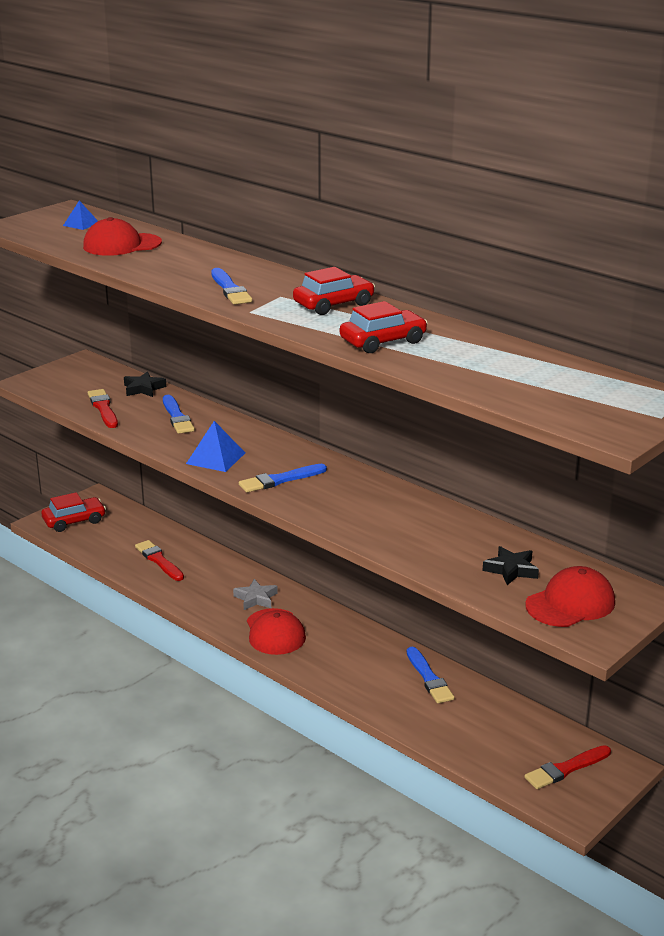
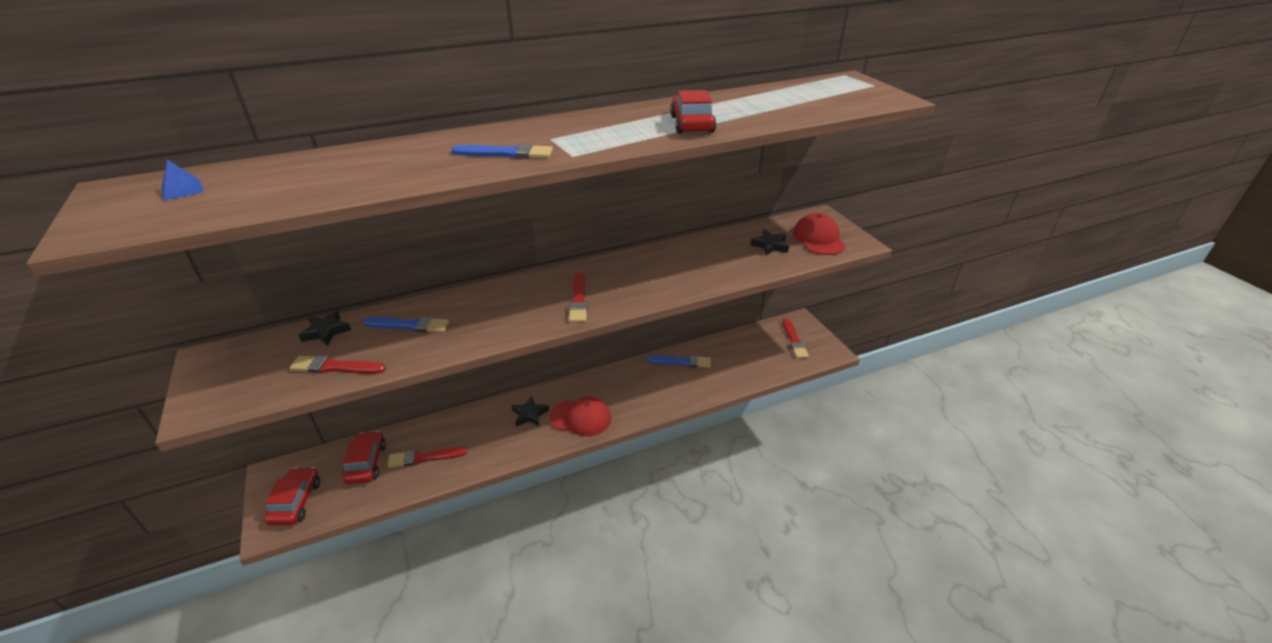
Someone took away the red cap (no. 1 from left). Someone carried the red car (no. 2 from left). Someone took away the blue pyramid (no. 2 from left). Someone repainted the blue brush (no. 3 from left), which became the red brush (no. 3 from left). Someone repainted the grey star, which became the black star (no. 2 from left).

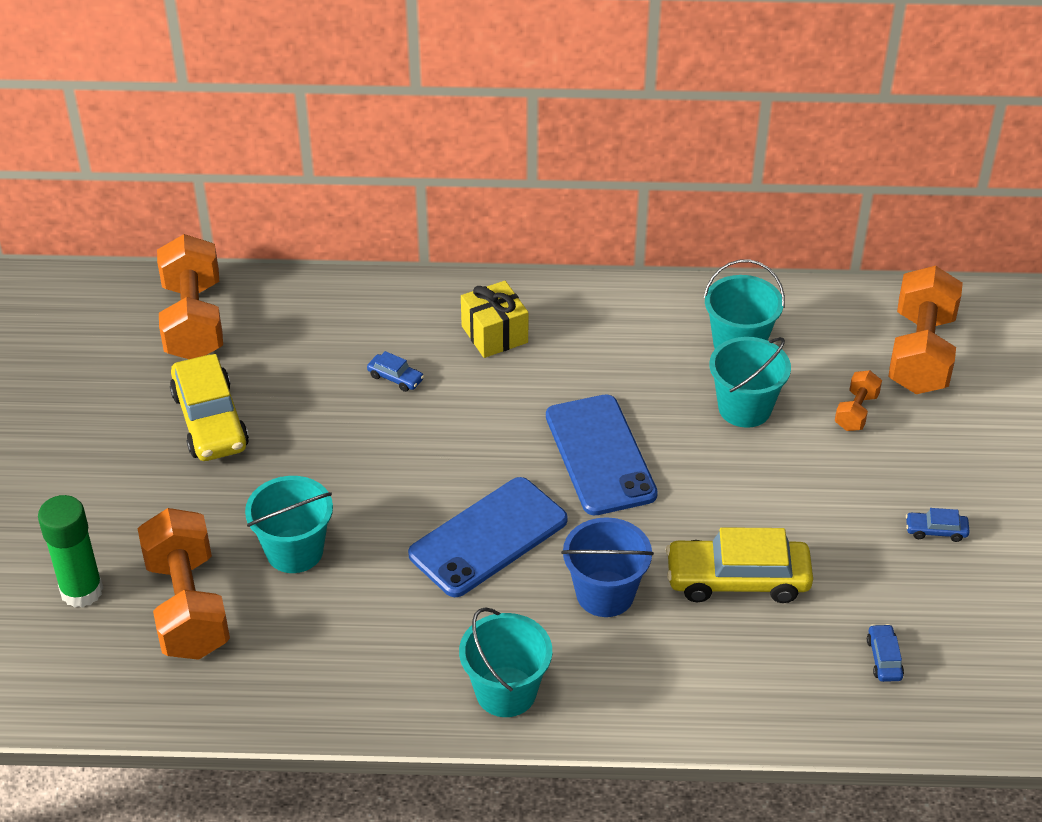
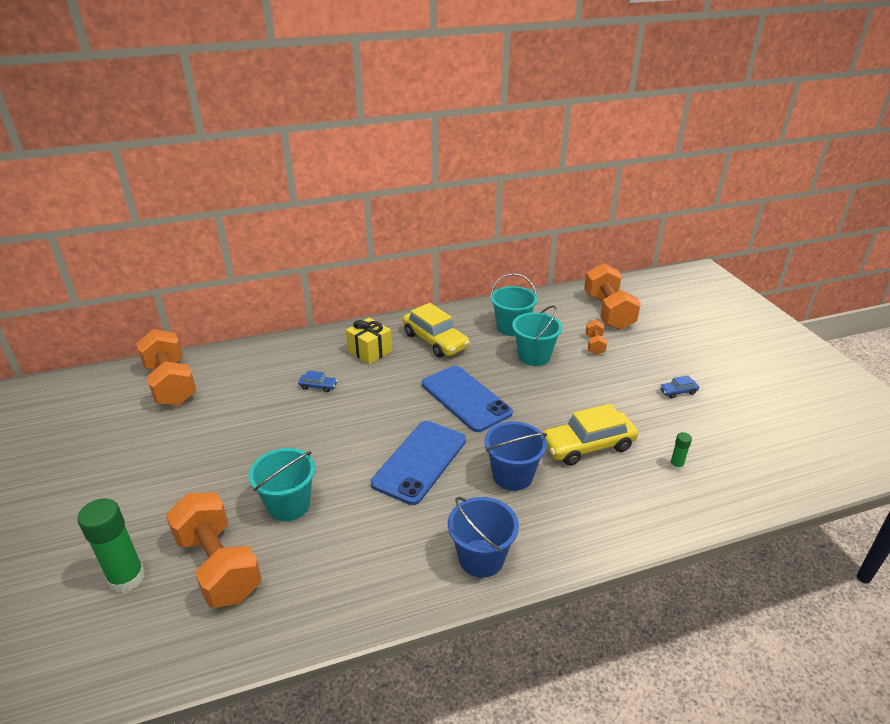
Someone carried the yellow car (no. 1 from left). Someone repainted the turquoise bucket (no. 2 from left), which became the blue bucket (no. 1 from left). Someone took away the blue car (no. 2 from left). Someone put down the green glue stick (no. 2 from left).

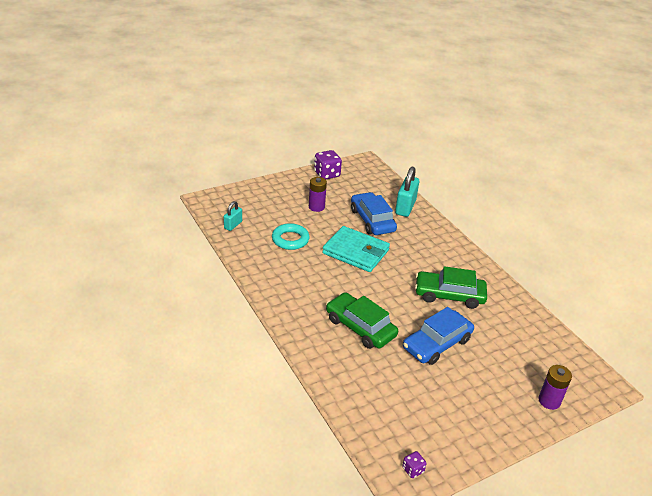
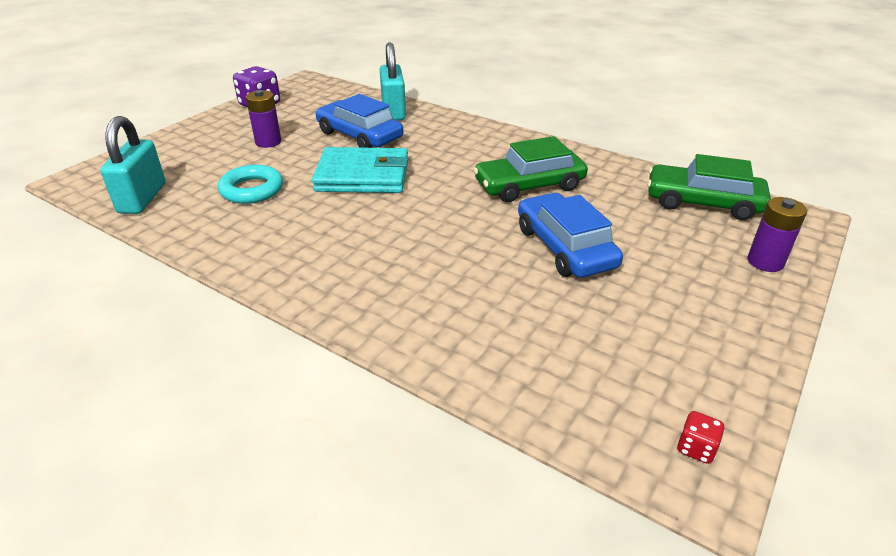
Someone scaled the turquoise padlock (no. 1 from left) by 1.74. Someone carried the green car (no. 1 from left in the first image). Someone rotated the blue car (no. 2 from left) by 135 degrees clockwise. Someone repainted the purple dice (no. 2 from left), which became the red dice.

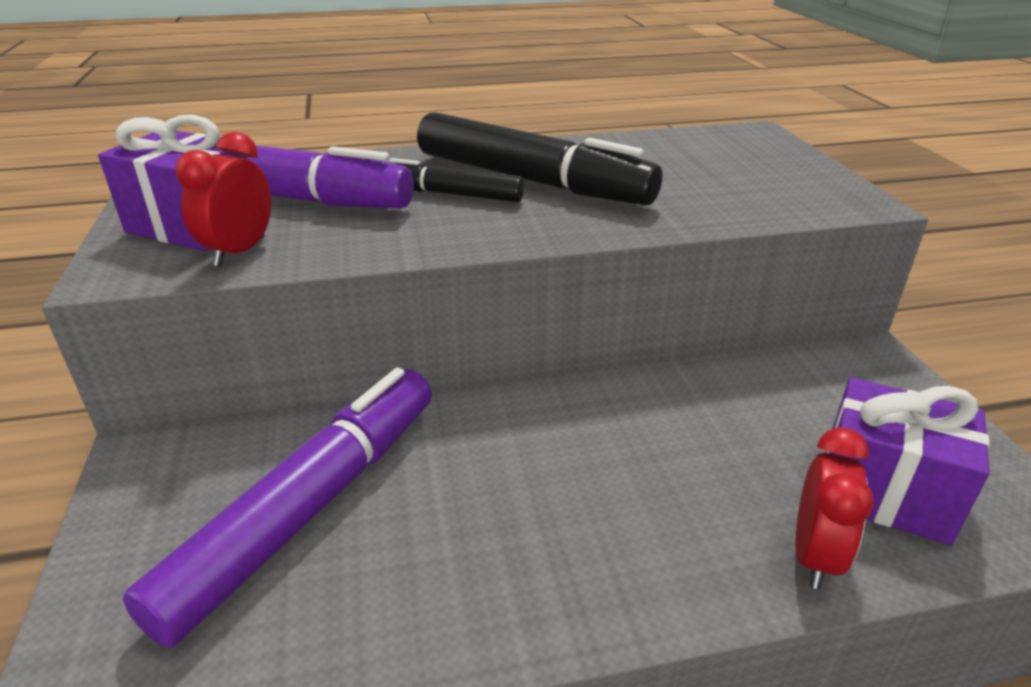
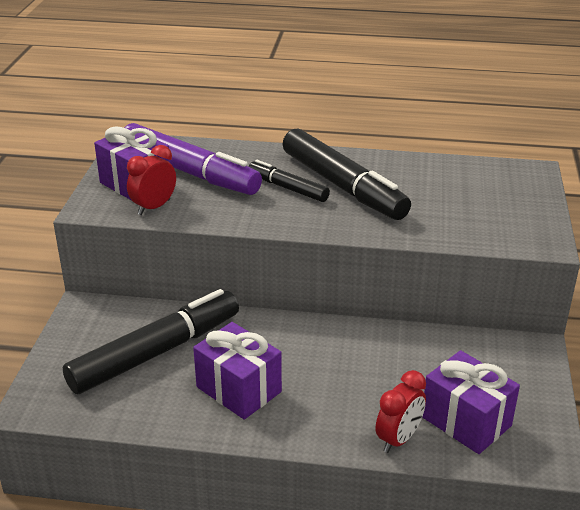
Someone repainted the purple marker (no. 1 from left), which became the black marker (no. 1 from left). Someone put down the purple gift (no. 2 from left).

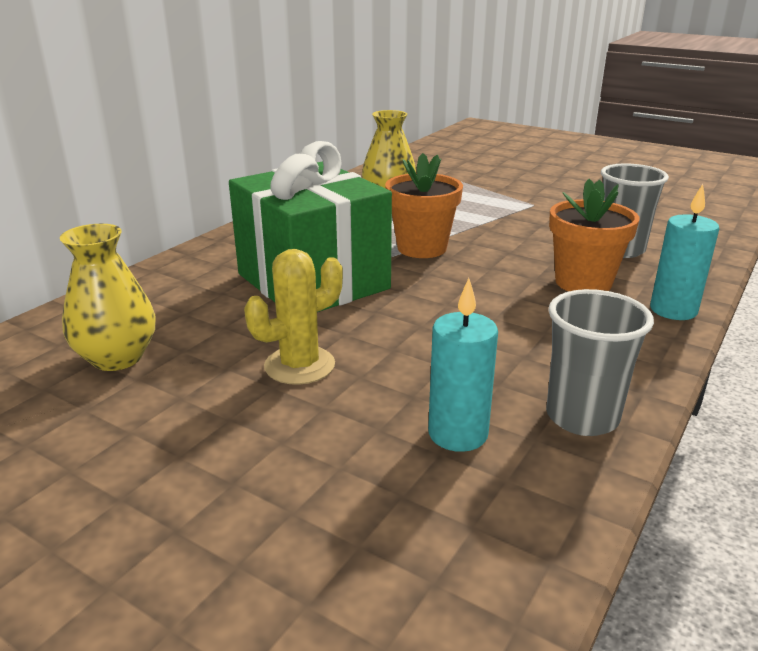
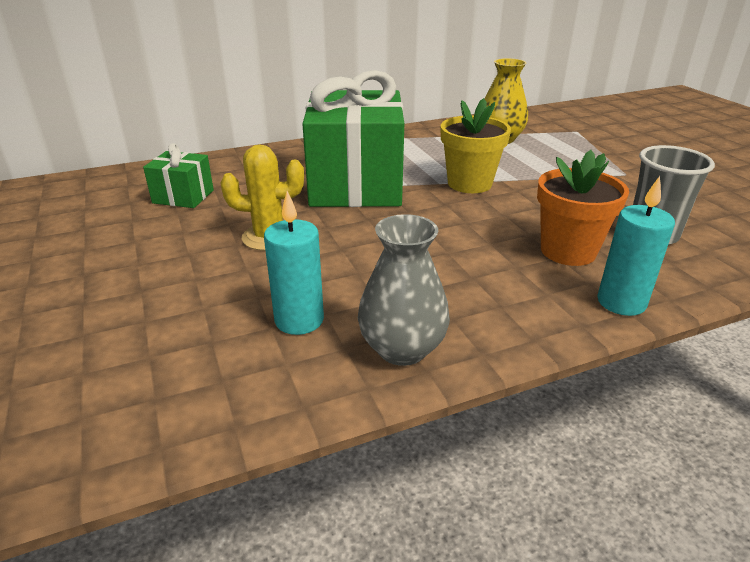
Someone repainted the orange flower pot (no. 1 from left), which became the yellow flower pot. Someone swapped the yellow vase (no. 1 from left) for the green gift (no. 1 from left). Someone swapped the grey cup (no. 1 from left) for the grey vase.

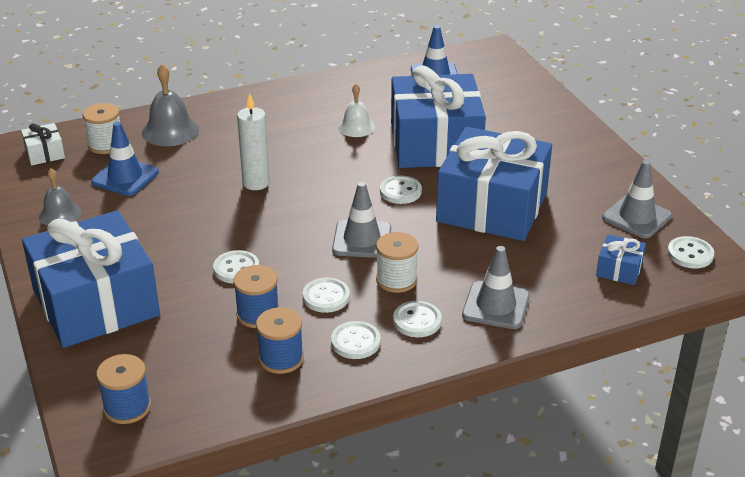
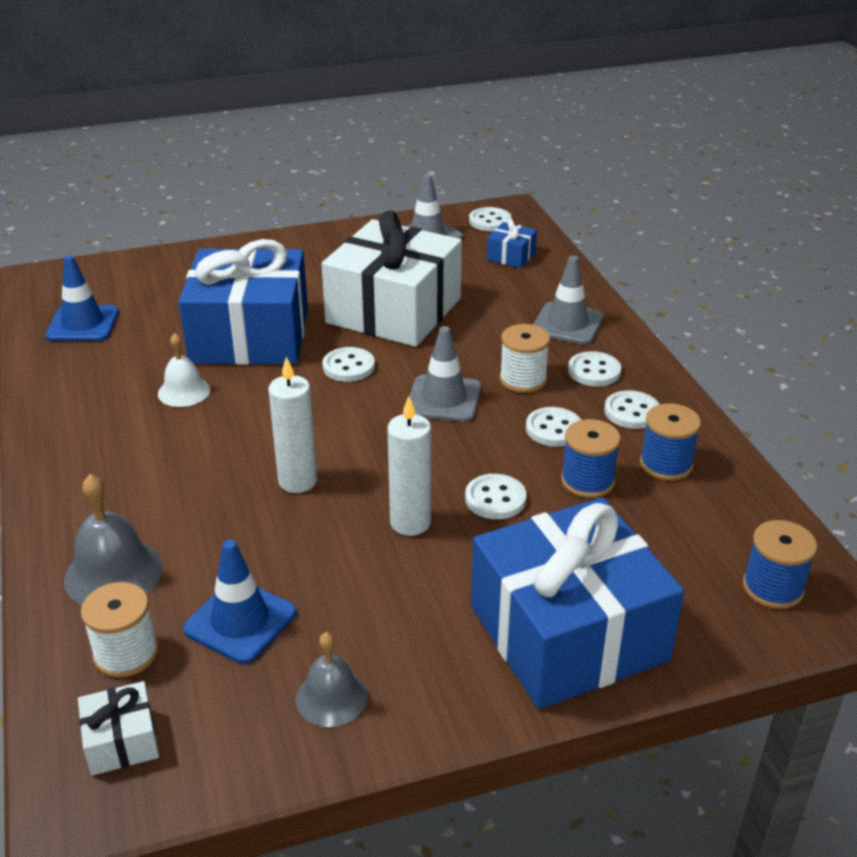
Someone repainted the blue gift (no. 3 from left), which became the white gift (no. 2 from left). Someone put down the white candle (no. 2 from left).

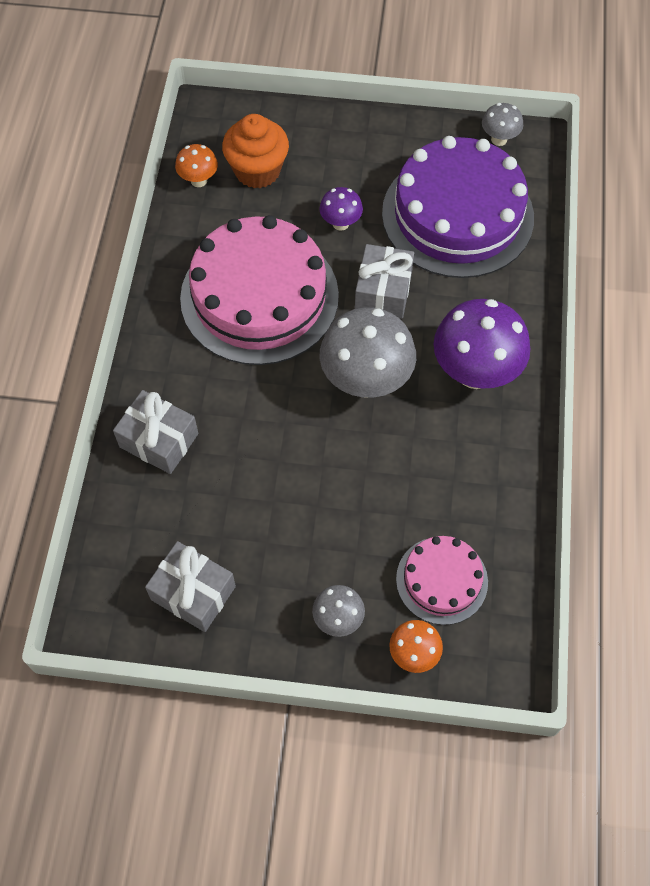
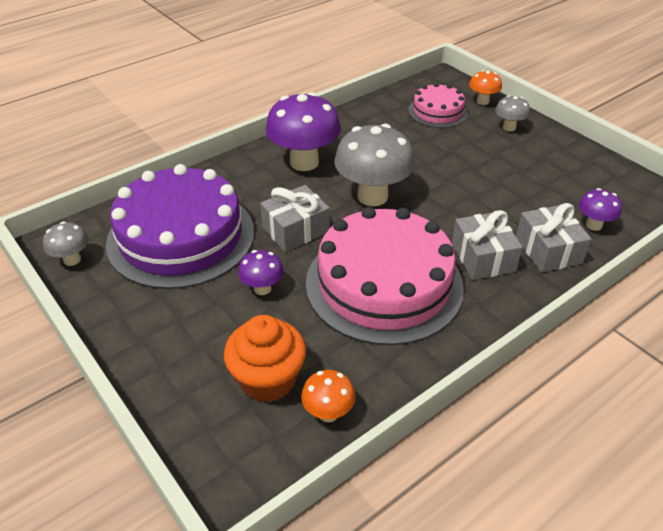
Someone carried the grey gift (no. 2 from left). Someone put down the purple mushroom (no. 3 from left).

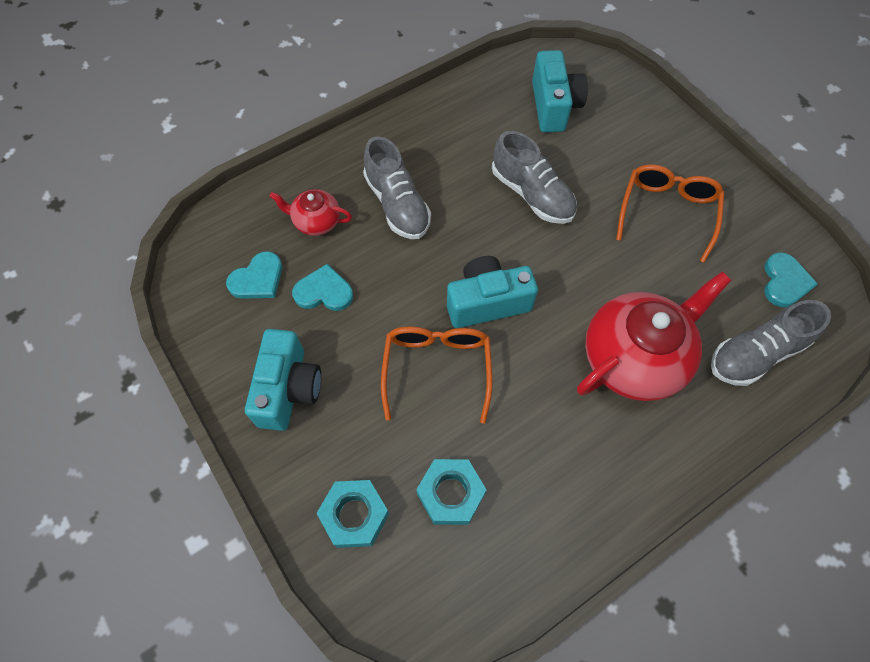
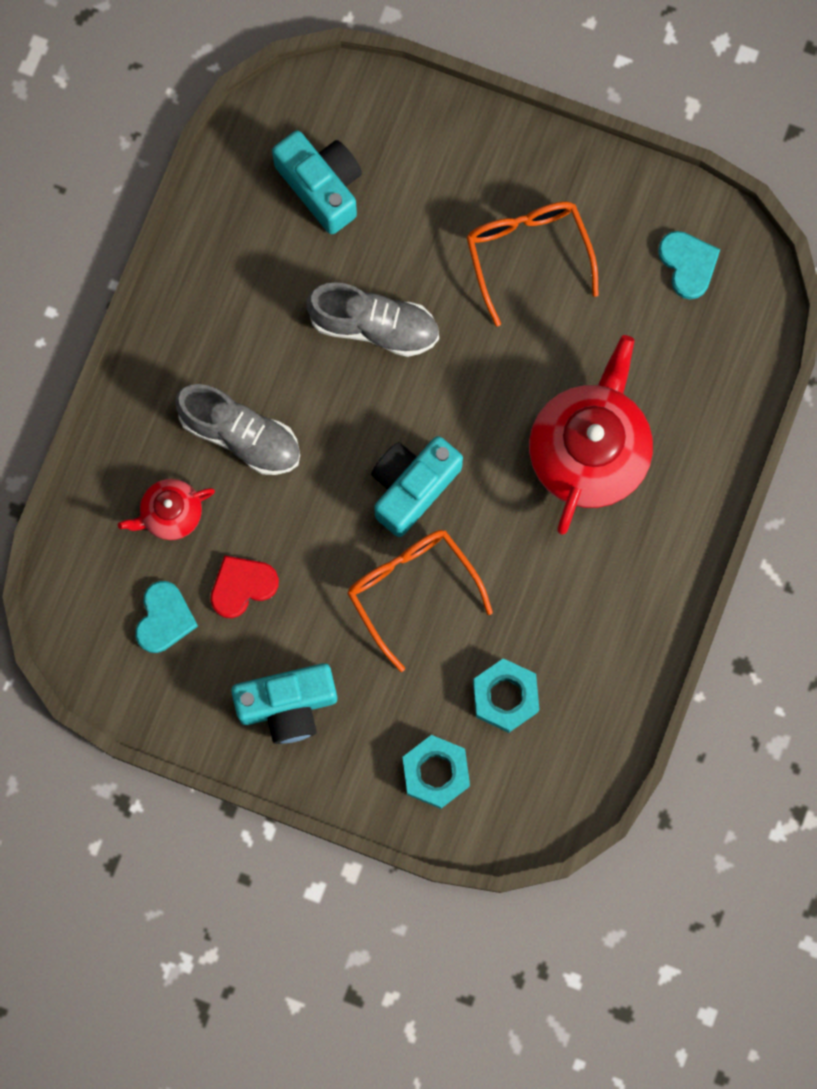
Someone repainted the turquoise heart (no. 2 from left), which became the red heart. Someone took away the grey shoe (no. 3 from left). Someone rotated the turquoise camera (no. 1 from left) by 105 degrees clockwise.

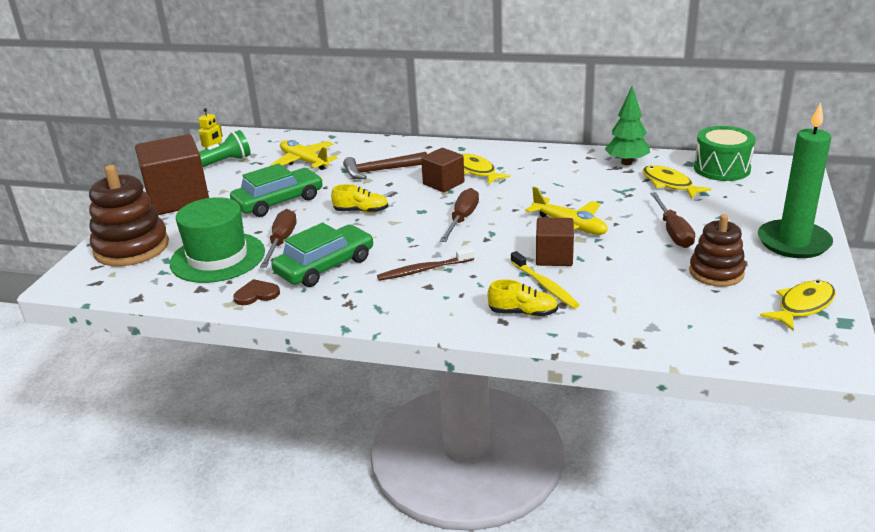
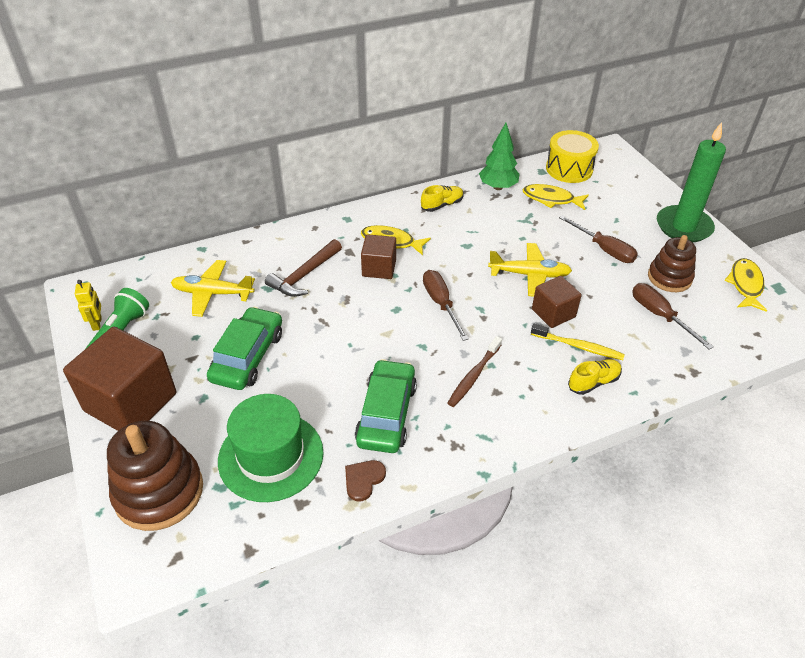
Someone repainted the green drum, which became the yellow drum. Someone carried the yellow shoe (no. 1 from left). Someone carried the brown screwdriver (no. 1 from left in the first image).

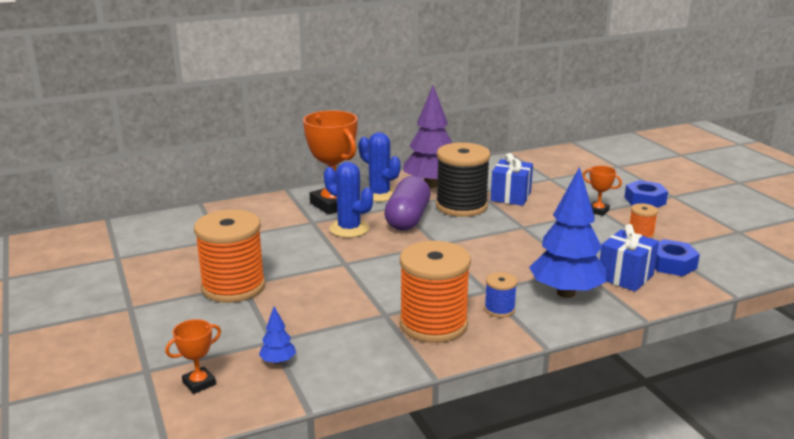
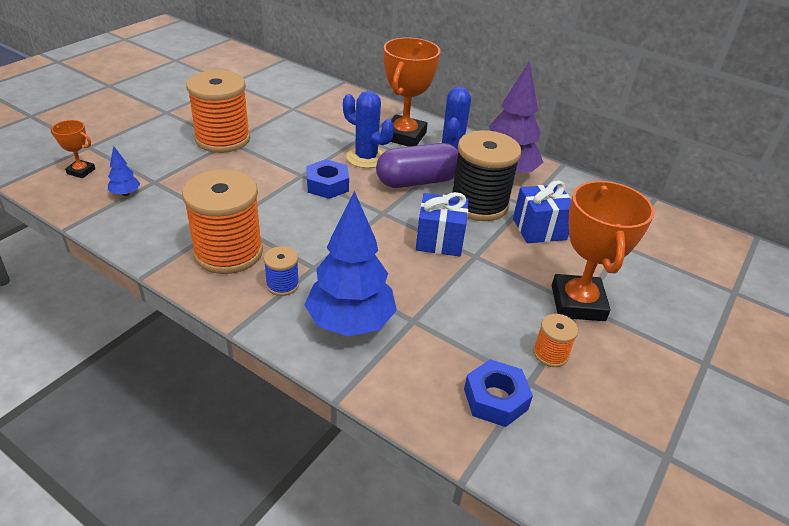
Someone rotated the blue cactus (no. 1 from left) by 60 degrees counterclockwise. Someone scaled the orange trophy (no. 3 from left) by 2.09. Someone carried the blue nut (no. 1 from left). Someone carried the blue gift (no. 2 from left in the first image).

